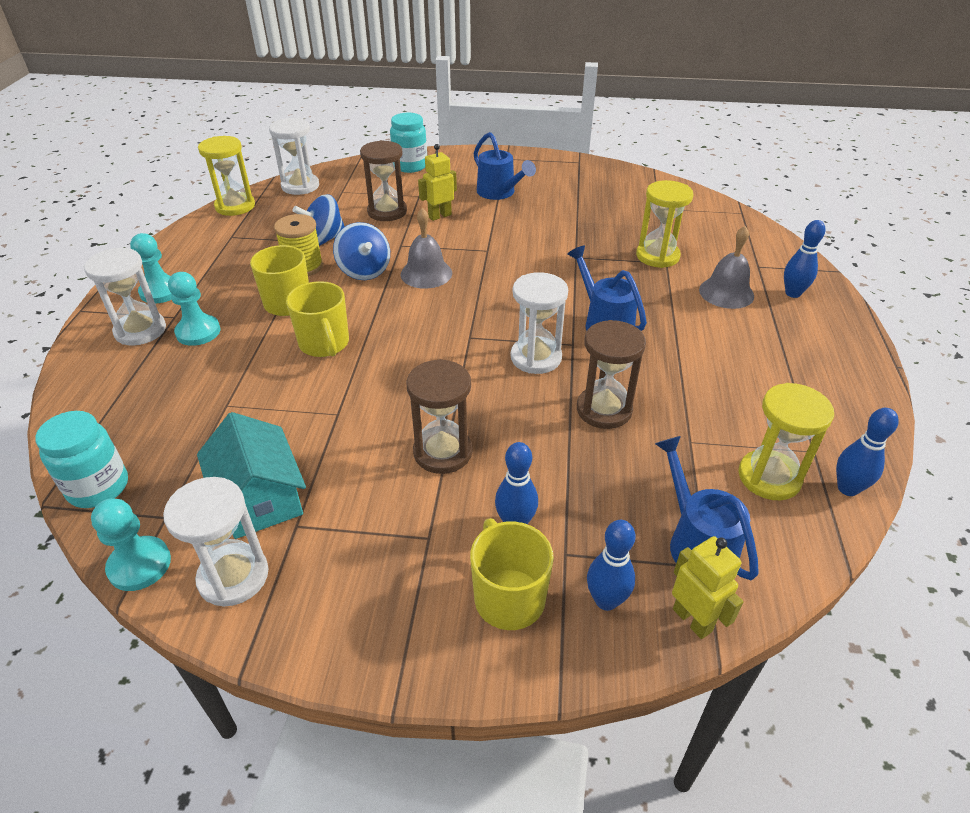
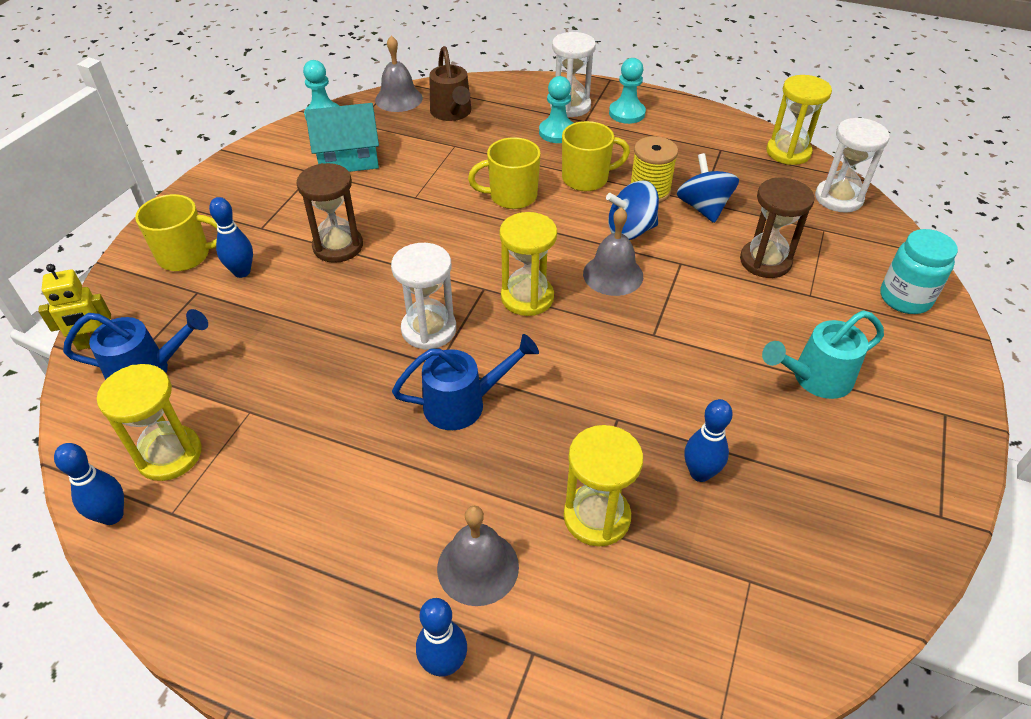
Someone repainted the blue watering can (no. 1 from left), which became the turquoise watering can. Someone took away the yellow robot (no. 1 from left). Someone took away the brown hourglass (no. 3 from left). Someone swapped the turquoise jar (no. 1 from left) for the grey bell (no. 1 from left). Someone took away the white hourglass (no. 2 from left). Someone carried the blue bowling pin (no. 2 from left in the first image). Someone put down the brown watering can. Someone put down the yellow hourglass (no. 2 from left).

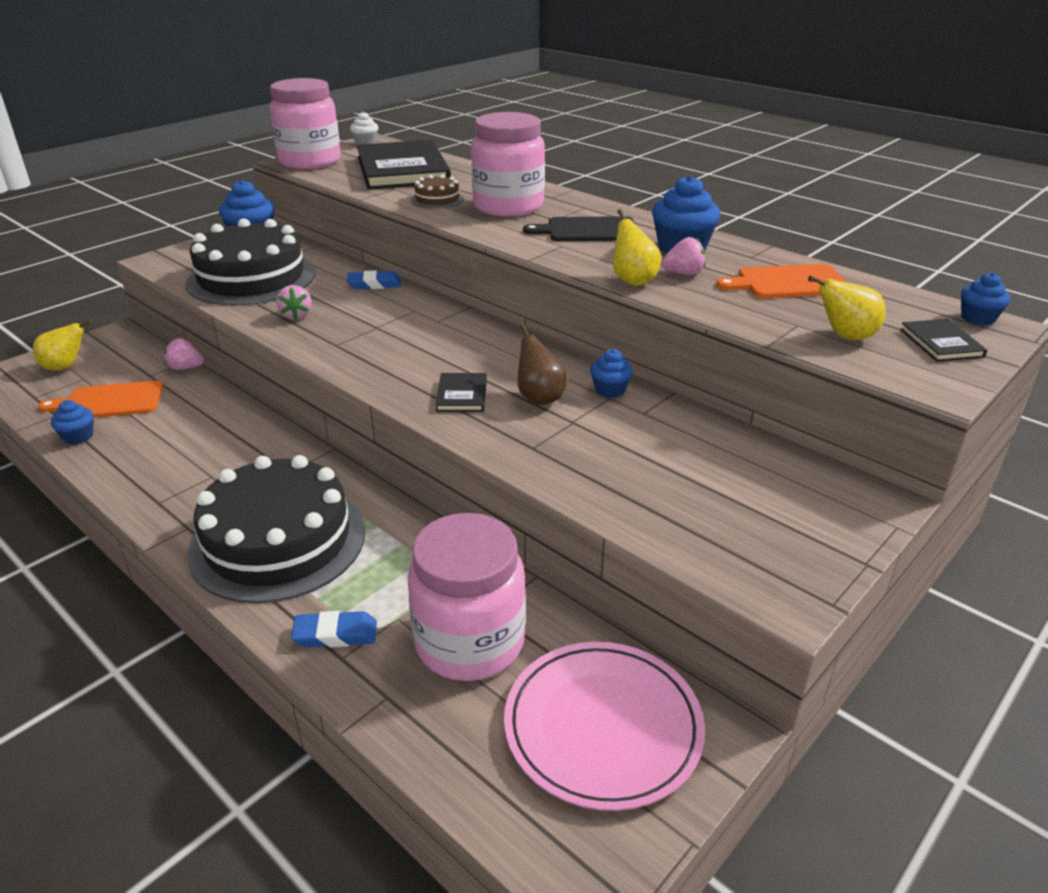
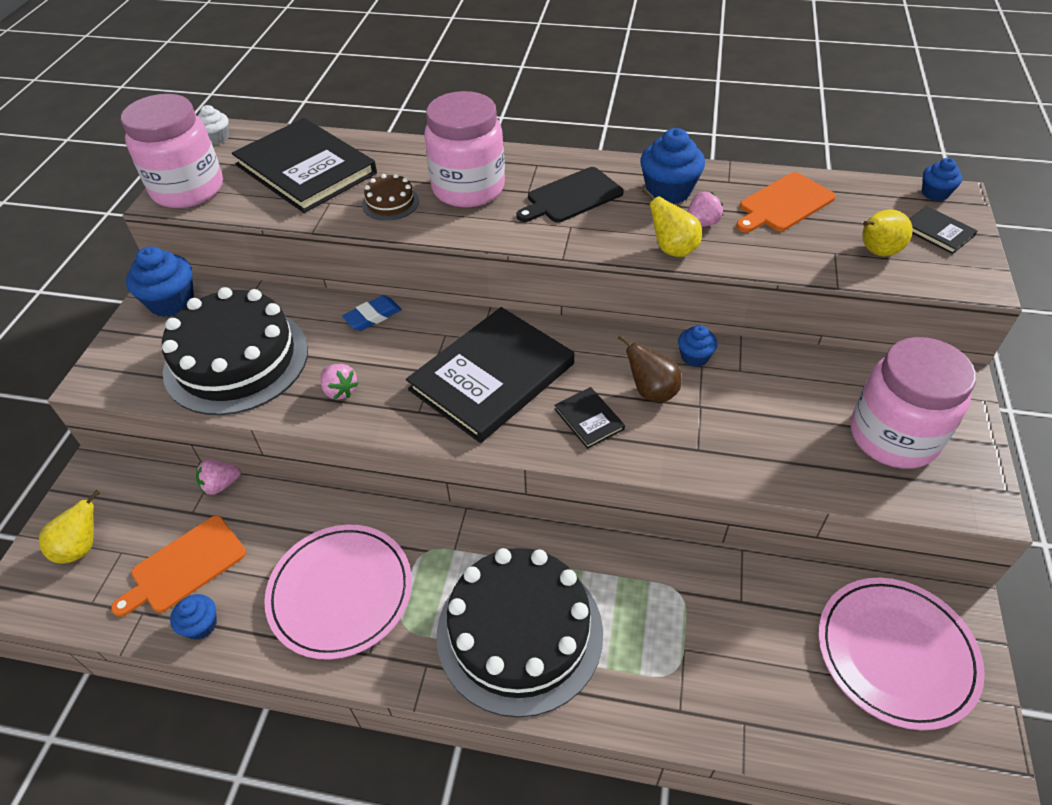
Someone carried the pink jar (no. 2 from left in the first image). Someone took away the blue eraser (no. 1 from left). Someone put down the black book (no. 2 from left). Someone put down the pink plate (no. 1 from left).

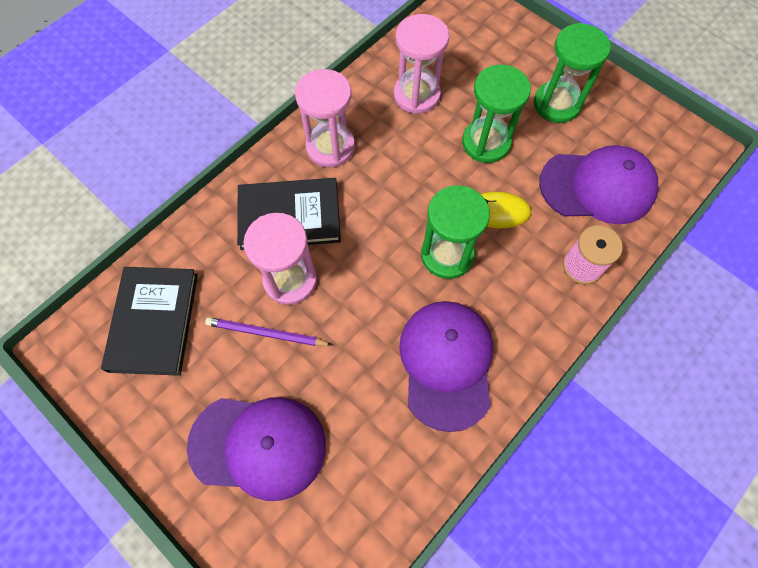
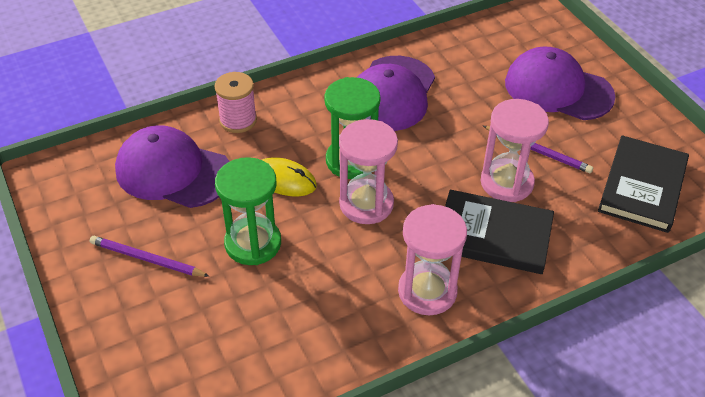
Someone carried the pink hourglass (no. 3 from left in the first image). Someone swapped the green hourglass (no. 3 from left) for the purple pencil (no. 1 from left).

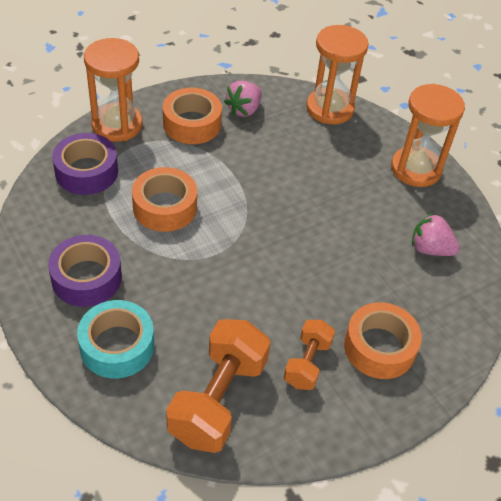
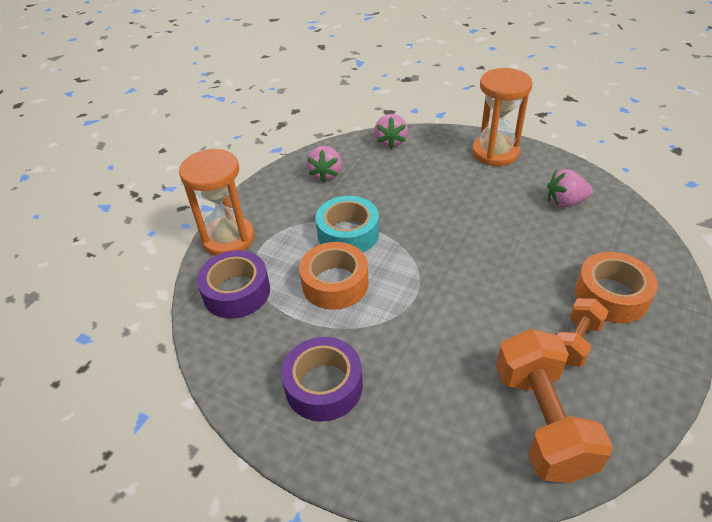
Someone swapped the orange hourglass (no. 2 from left) for the pink strawberry (no. 2 from left). Someone took away the orange tape (no. 2 from left). Someone carried the turquoise tape. Someone rotated the orange dumbbell (no. 2 from left) by 45 degrees clockwise.

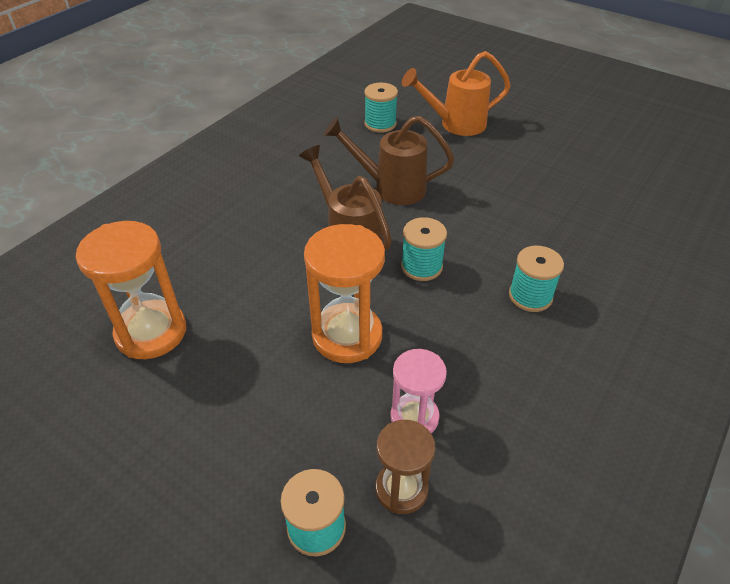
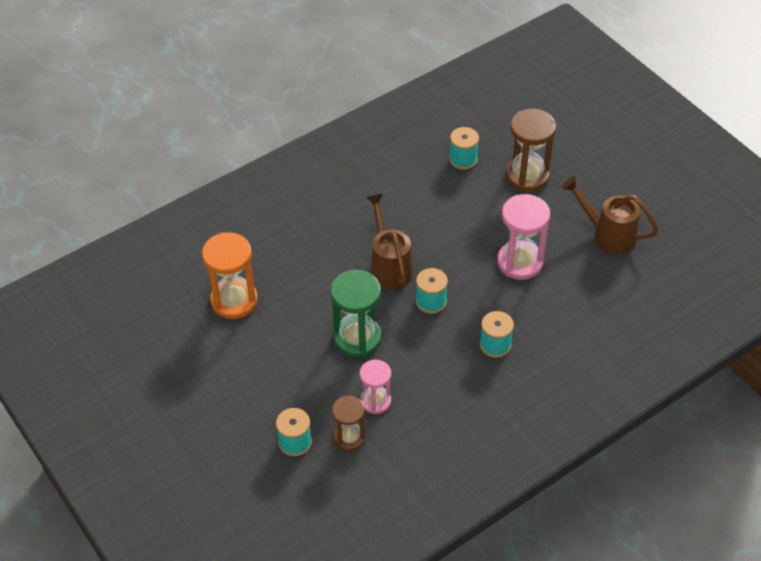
Someone swapped the orange watering can for the brown hourglass (no. 2 from left). Someone carried the brown watering can (no. 2 from left). Someone repainted the orange hourglass (no. 2 from left), which became the green hourglass. Someone put down the pink hourglass (no. 2 from left).

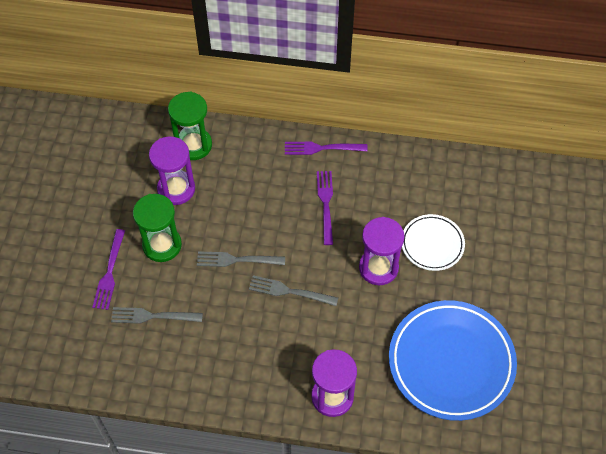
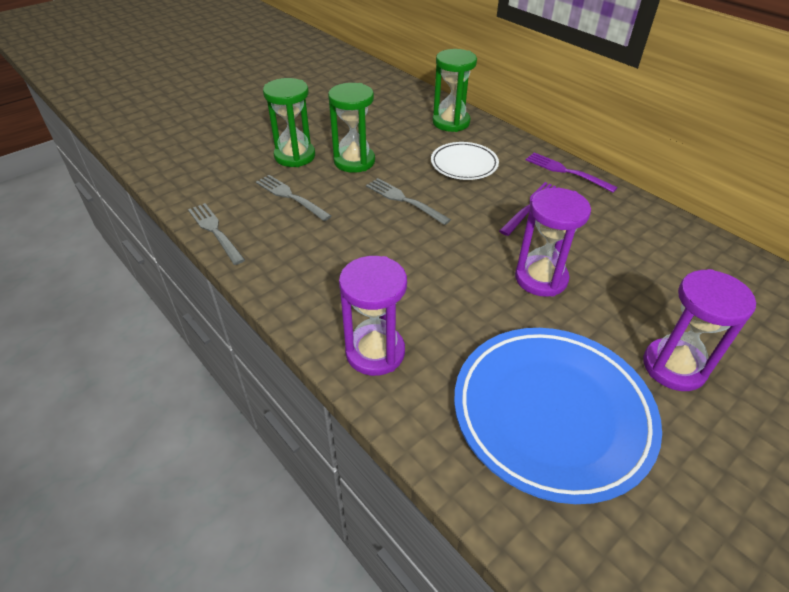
Someone carried the purple hourglass (no. 1 from left in the first image). Someone carried the white plate. Someone swapped the purple fork (no. 1 from left) for the green hourglass (no. 1 from left). Someone carried the grey fork (no. 3 from left in the first image).

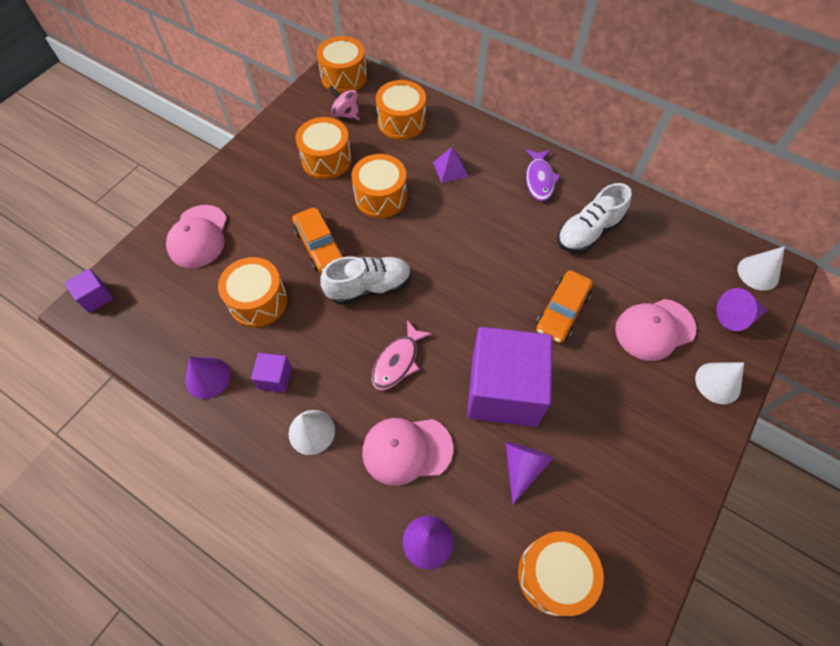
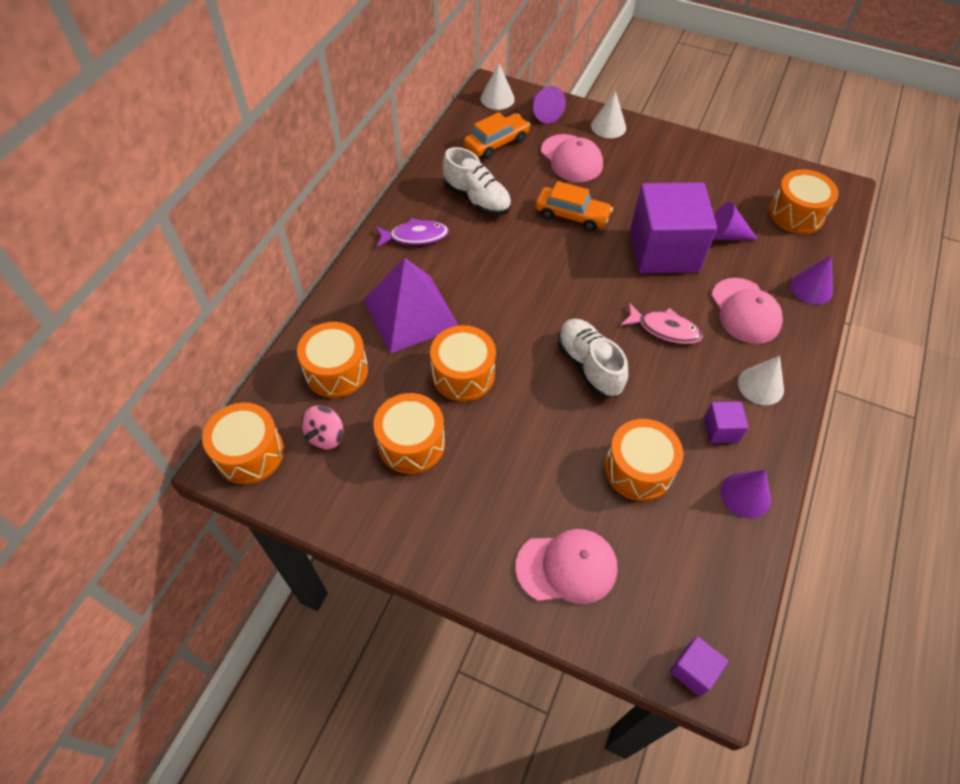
Someone scaled the purple pyramid by 2.21. Someone carried the orange car (no. 1 from left).

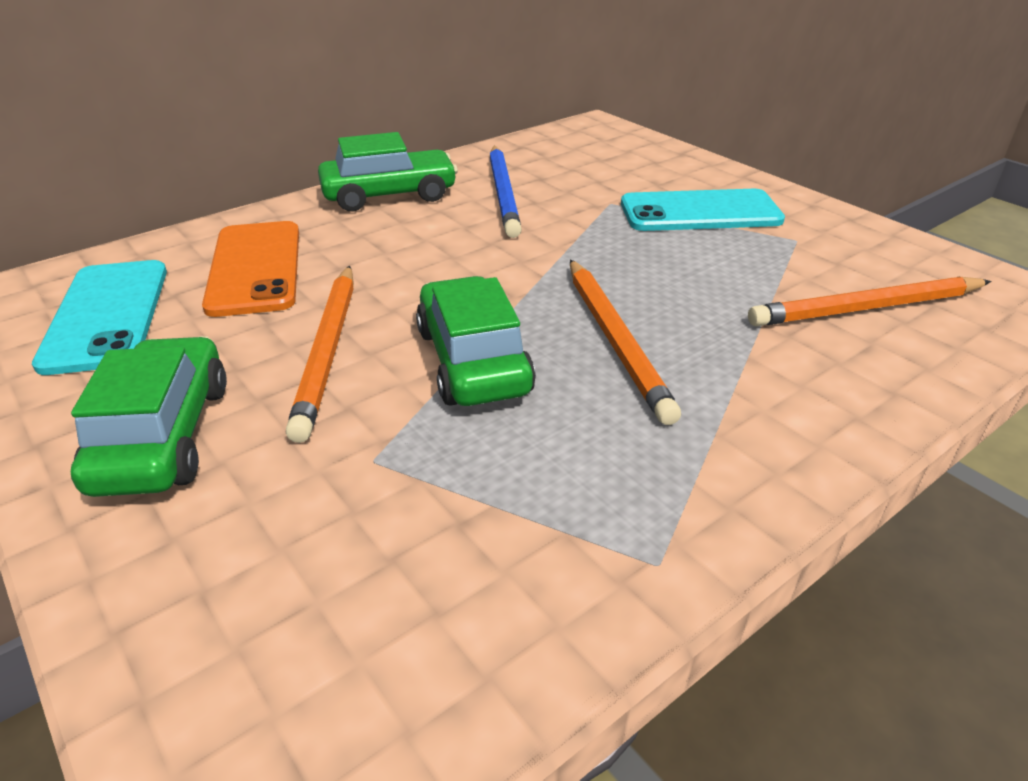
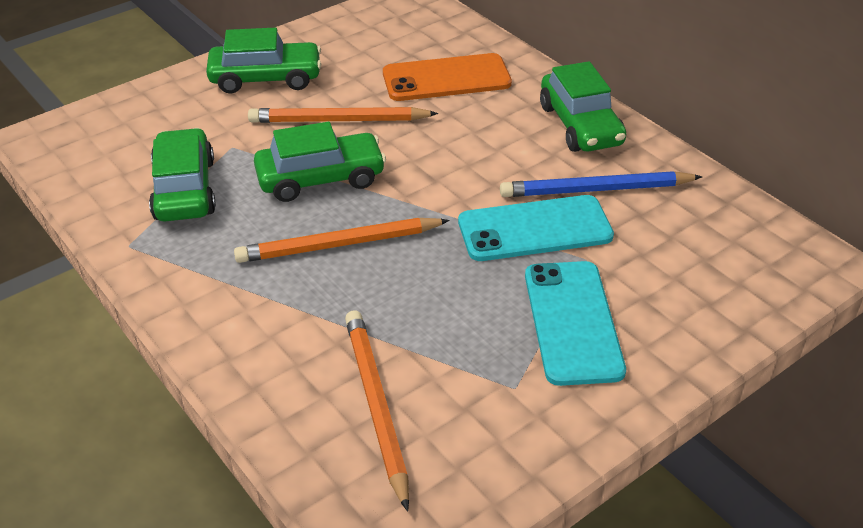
Someone carried the turquoise phone (no. 1 from left). Someone put down the green car (no. 1 from left).

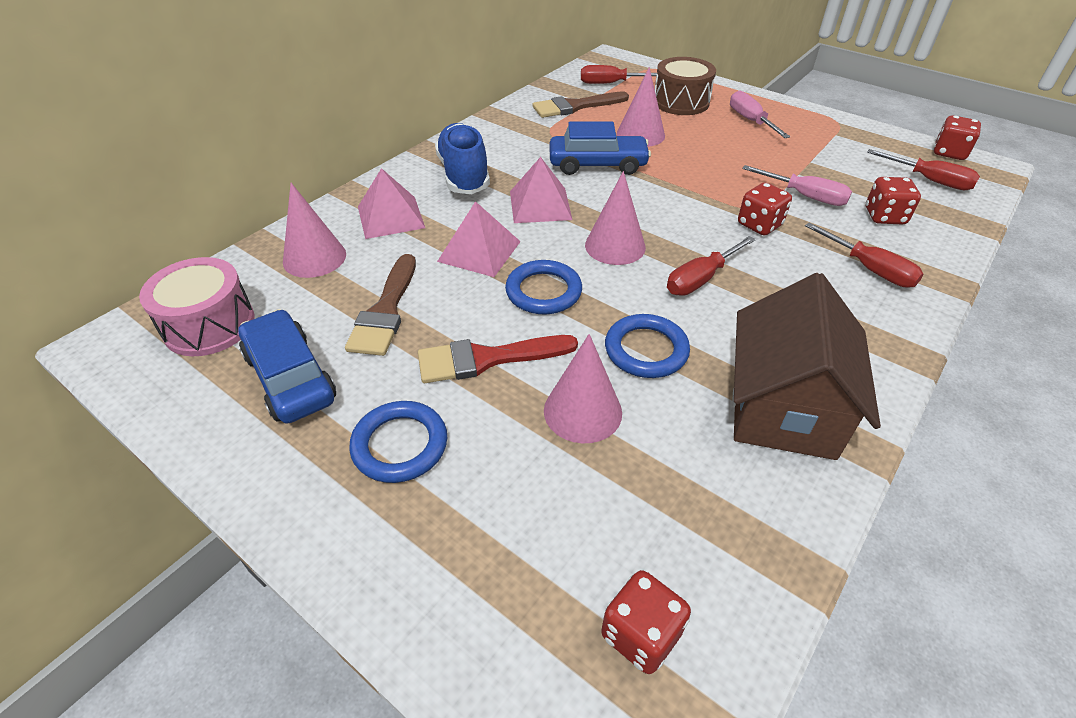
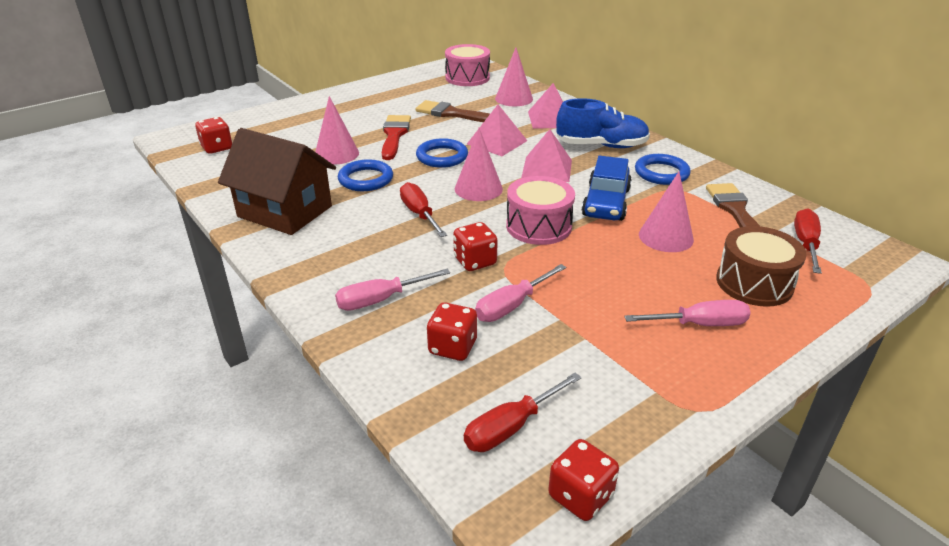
Someone repainted the red screwdriver (no. 3 from left), which became the pink screwdriver (no. 1 from left). Someone took away the blue car (no. 1 from left). Someone carried the blue ring (no. 1 from left in the first image). Someone put down the pink drum (no. 2 from left).

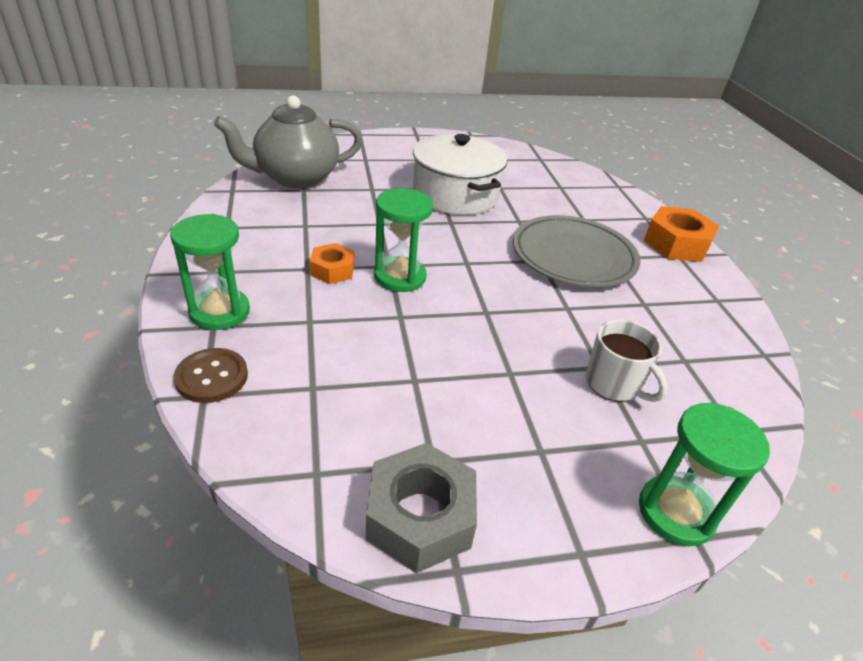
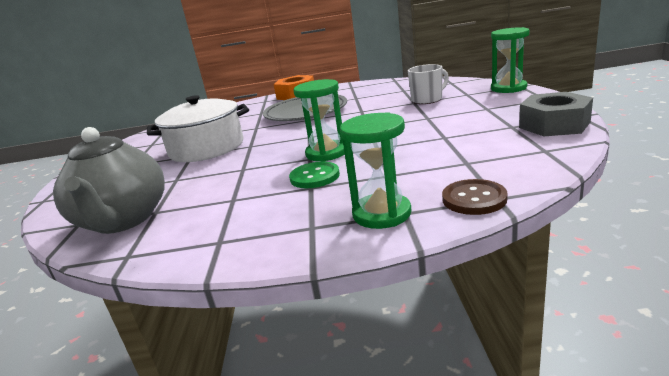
Someone swapped the orange nut (no. 1 from left) for the green button.

